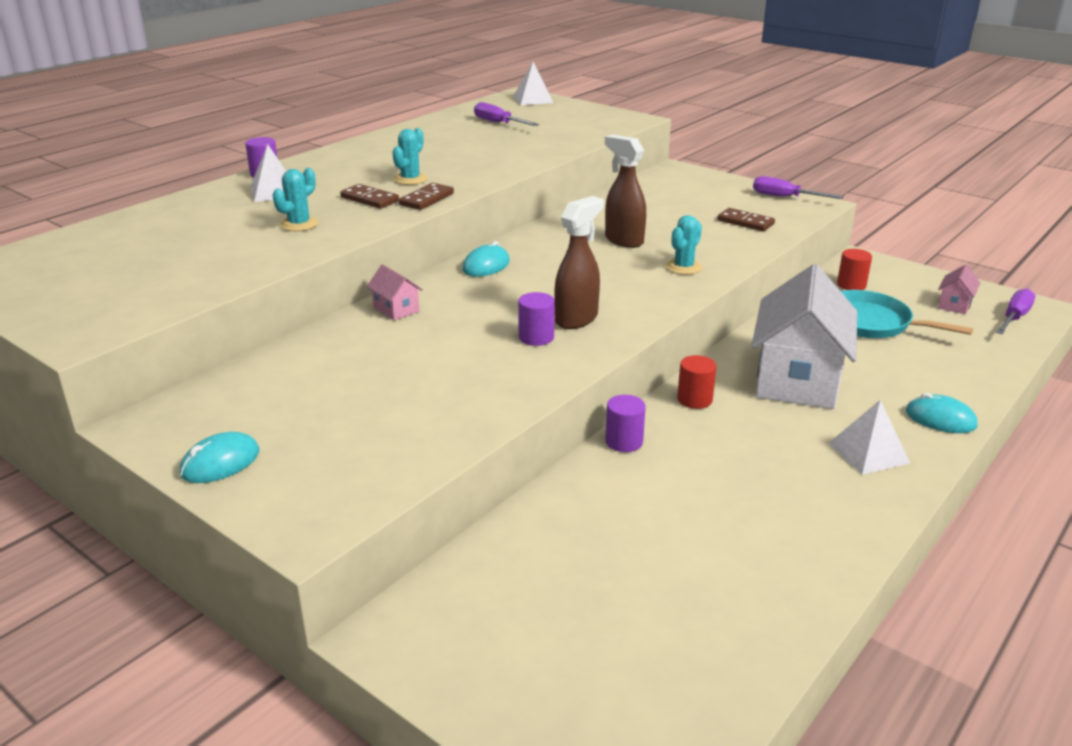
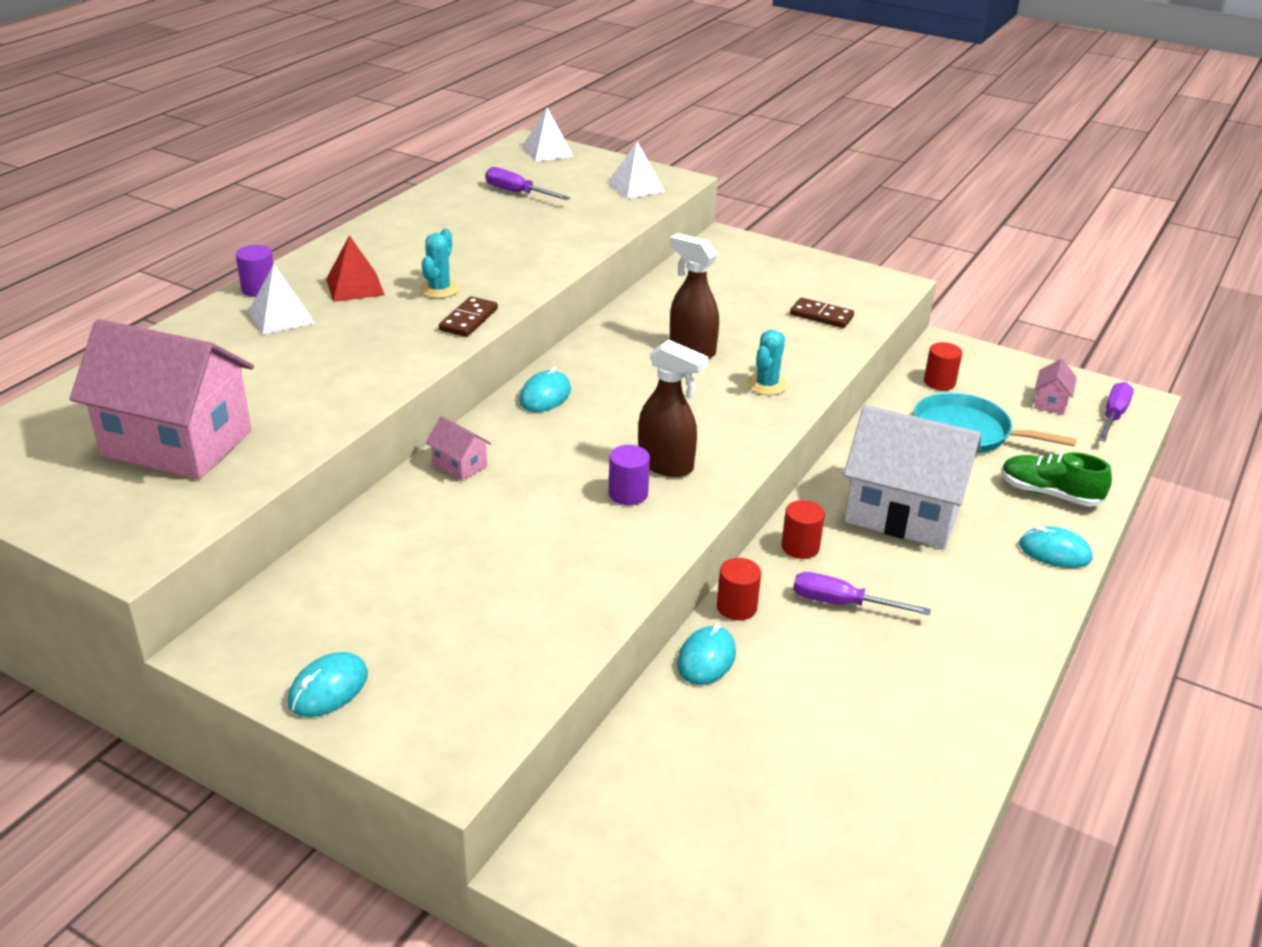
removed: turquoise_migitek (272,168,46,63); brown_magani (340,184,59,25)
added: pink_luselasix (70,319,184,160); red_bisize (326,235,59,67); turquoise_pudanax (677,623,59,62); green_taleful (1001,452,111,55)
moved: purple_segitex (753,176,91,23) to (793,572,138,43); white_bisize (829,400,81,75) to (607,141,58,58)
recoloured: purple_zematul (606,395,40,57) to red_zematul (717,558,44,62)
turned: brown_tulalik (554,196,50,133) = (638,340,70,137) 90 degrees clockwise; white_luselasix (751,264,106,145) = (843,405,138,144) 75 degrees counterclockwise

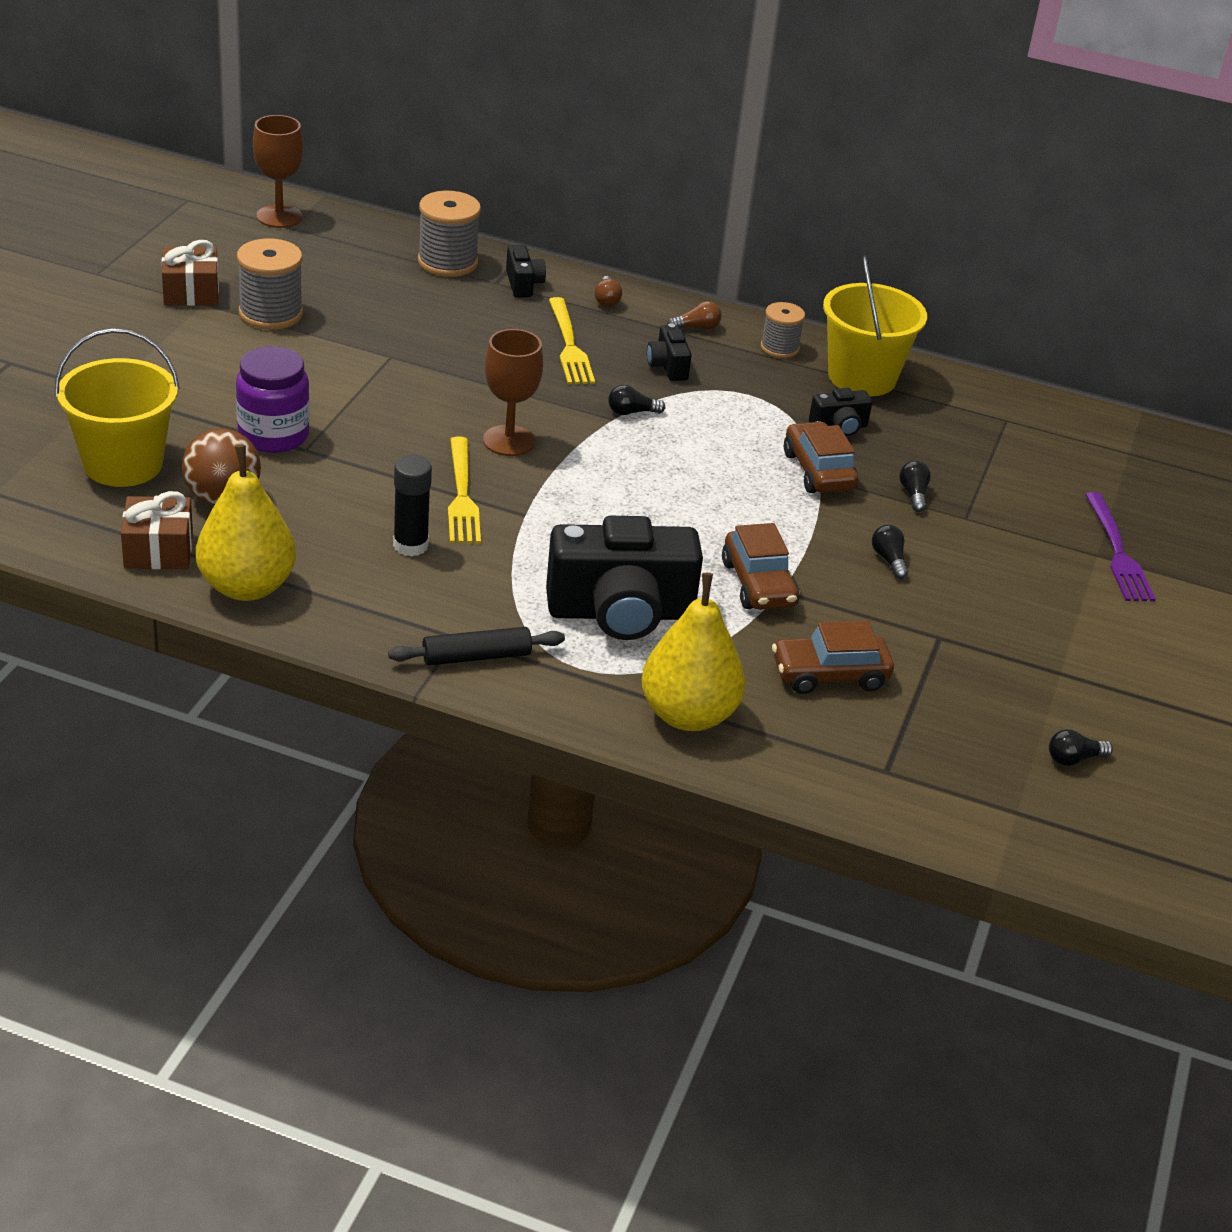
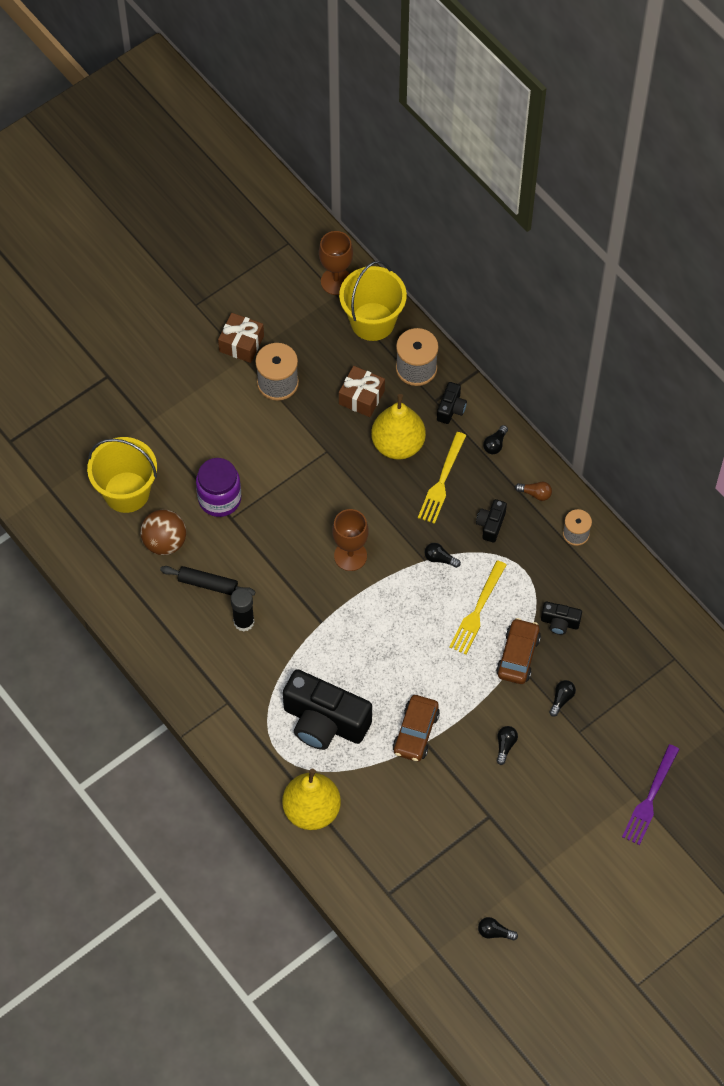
removed: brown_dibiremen (772,621,122,73)
moved: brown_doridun (121,491,72,78) to (339,366,46,51); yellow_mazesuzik (196,445,100,156) to (371,394,55,66); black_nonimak (388,627,177,38) to (160,566,95,30); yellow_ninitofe (448,437,33,107) to (449,560,57,94); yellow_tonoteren (823,255,104,141) to (339,261,68,80)
recoloured: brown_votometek (594,276,28,31) to black_votometek (483,425,25,29)

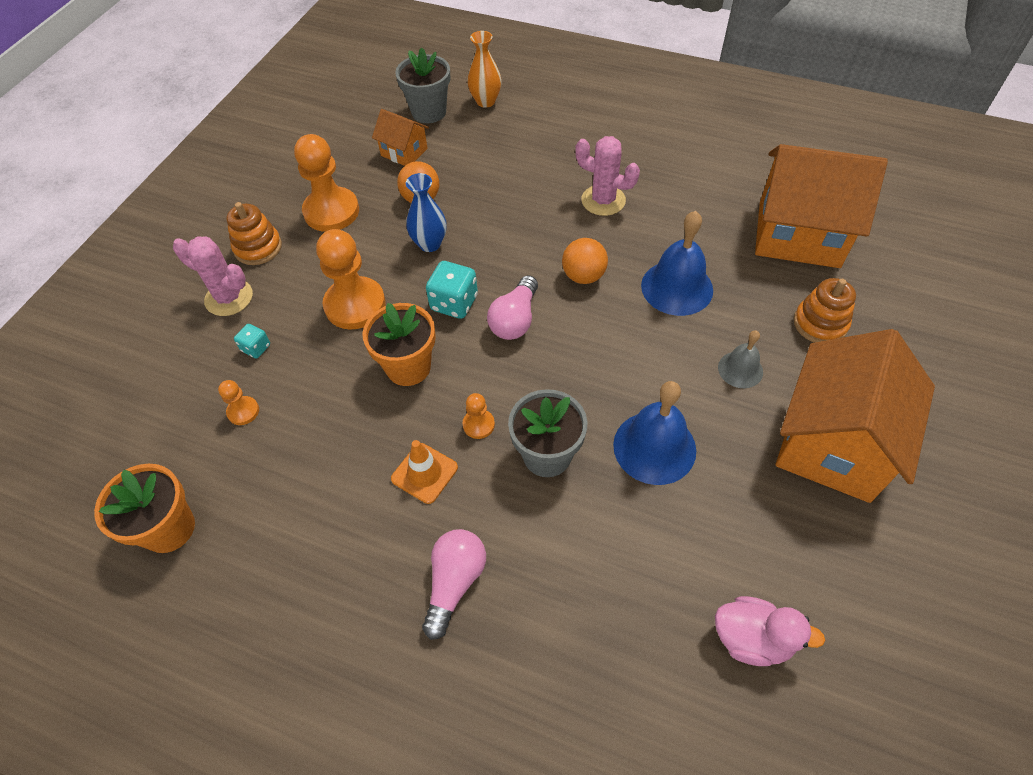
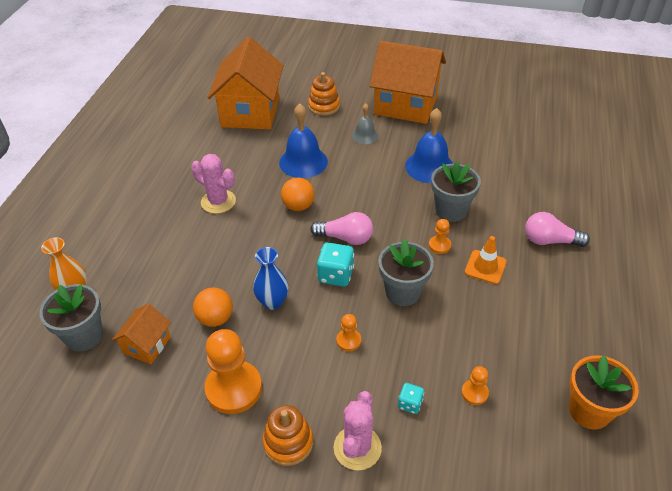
removed: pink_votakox (715,596,110,70)
recoloured: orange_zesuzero (362,303,74,83) to grey_zesuzero (378,239,56,67)
turned: pink_migitek (575,136,65,80) = (191,154,45,60) 75 degrees counterclockwise
resized: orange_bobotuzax (316,229,70,101) = (337,314,24,37) x0.47

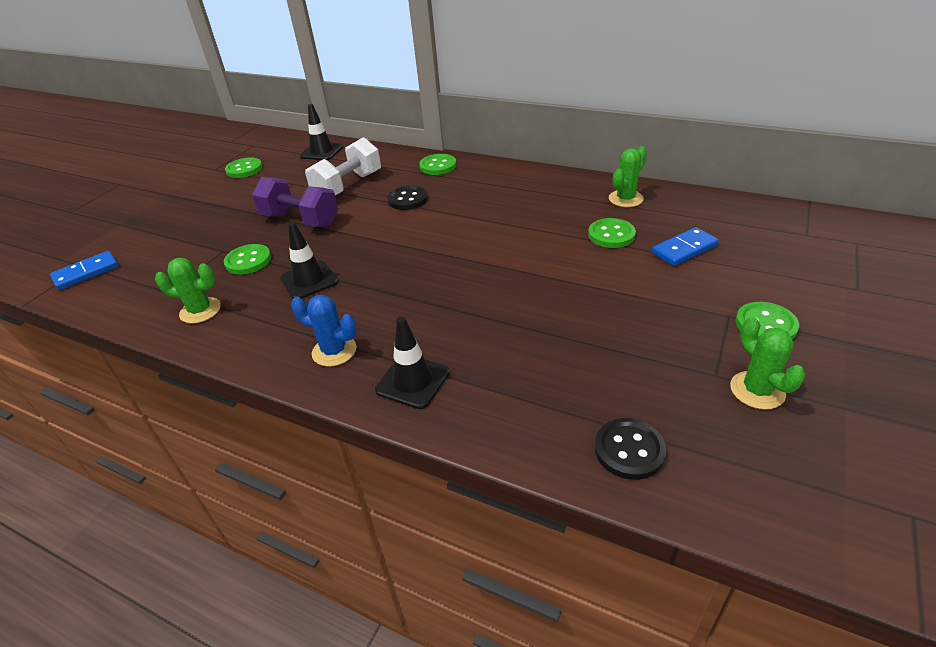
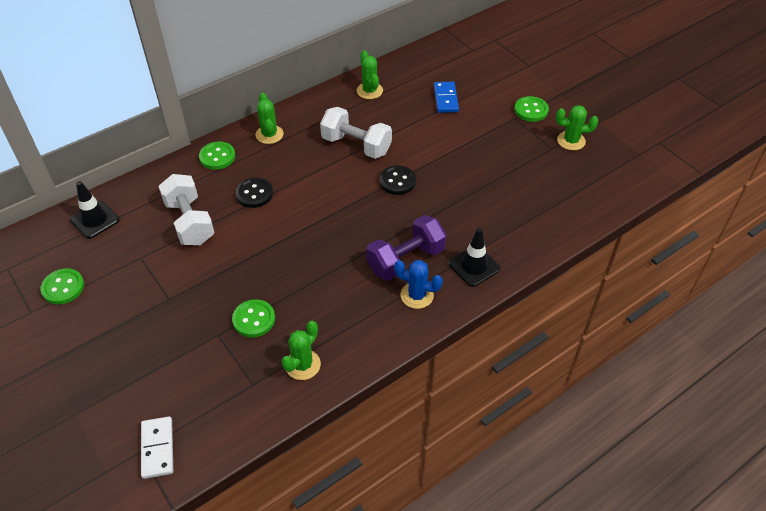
removed: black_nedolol (280,222,58,77); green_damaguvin (588,218,48,30)
added: green_migitek (256,93,28,51); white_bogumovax (320,107,72,52)
moved: purple_bogumovax (252,177,86,50) to (366,215,81,66); black_damaguvin (595,418,71,62) to (379,165,37,30)
recoloured: blue_magani (50,251,69,39) to white_magani (141,416,32,63)
turned: blue_migitek (291,295,66,72) = (394,260,49,49) 60 degrees clockwise

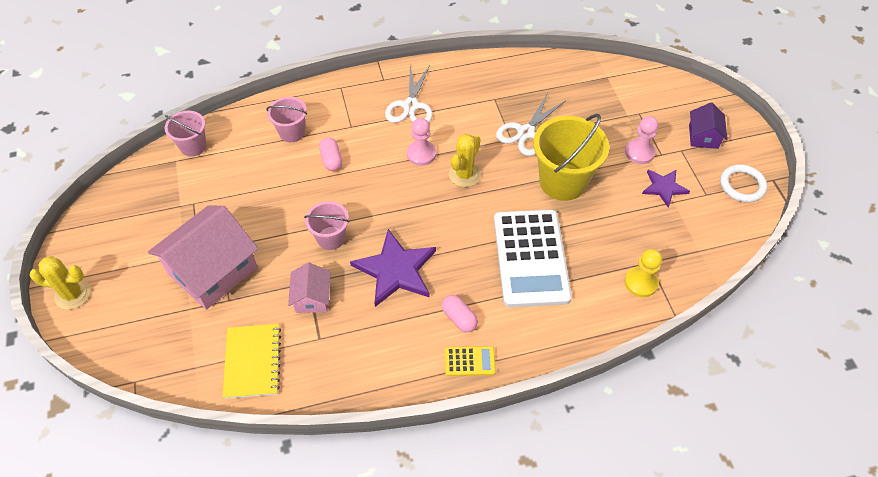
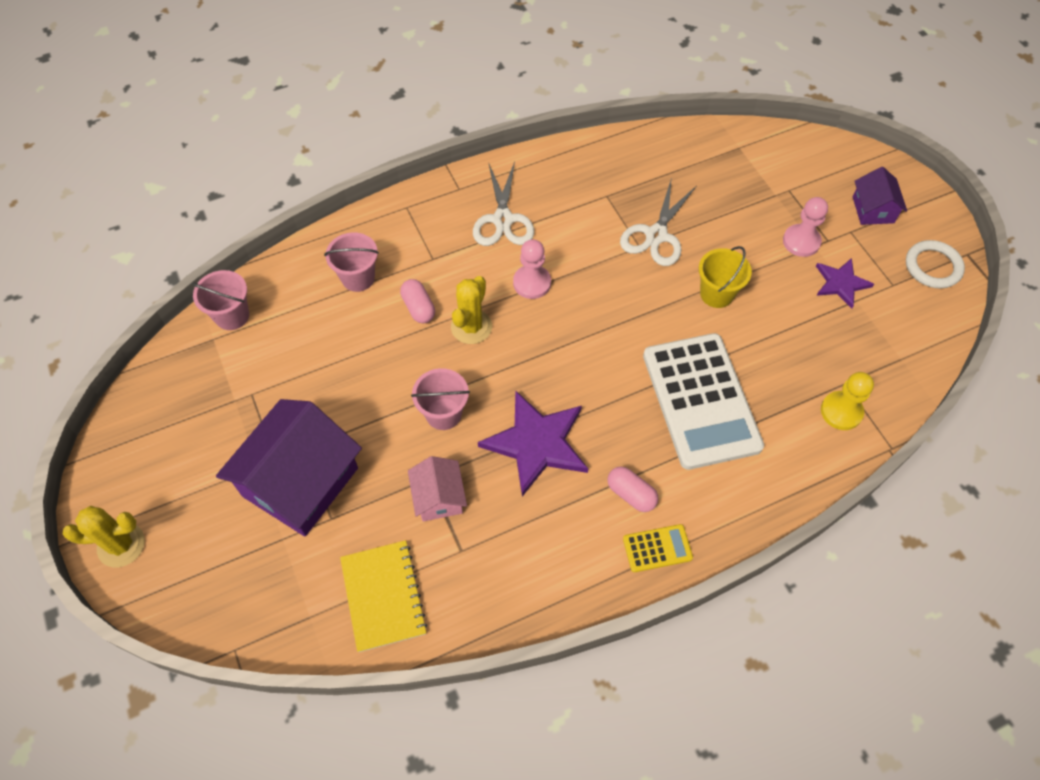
moved: yellow_migitek (449,134,32,53) to (451,276,41,68)
recoloured: pink_luselasix (148,206,110,104) to purple_luselasix (216,399,146,137)
resized: yellow_tonoteren (533,114,76,87) = (699,246,53,62) x0.56

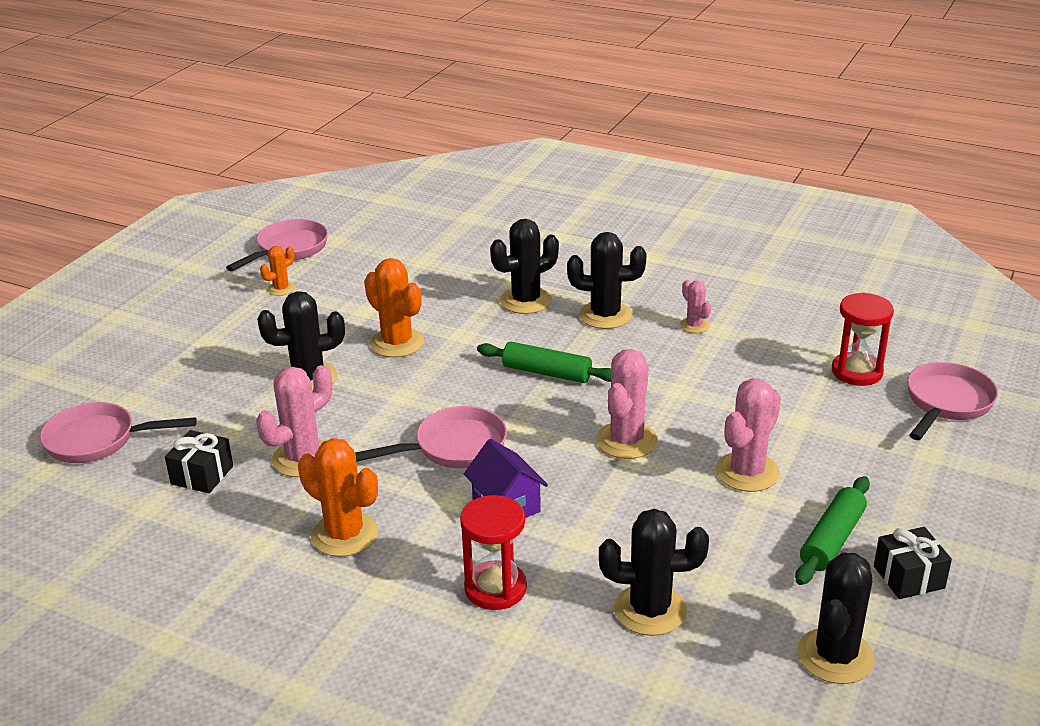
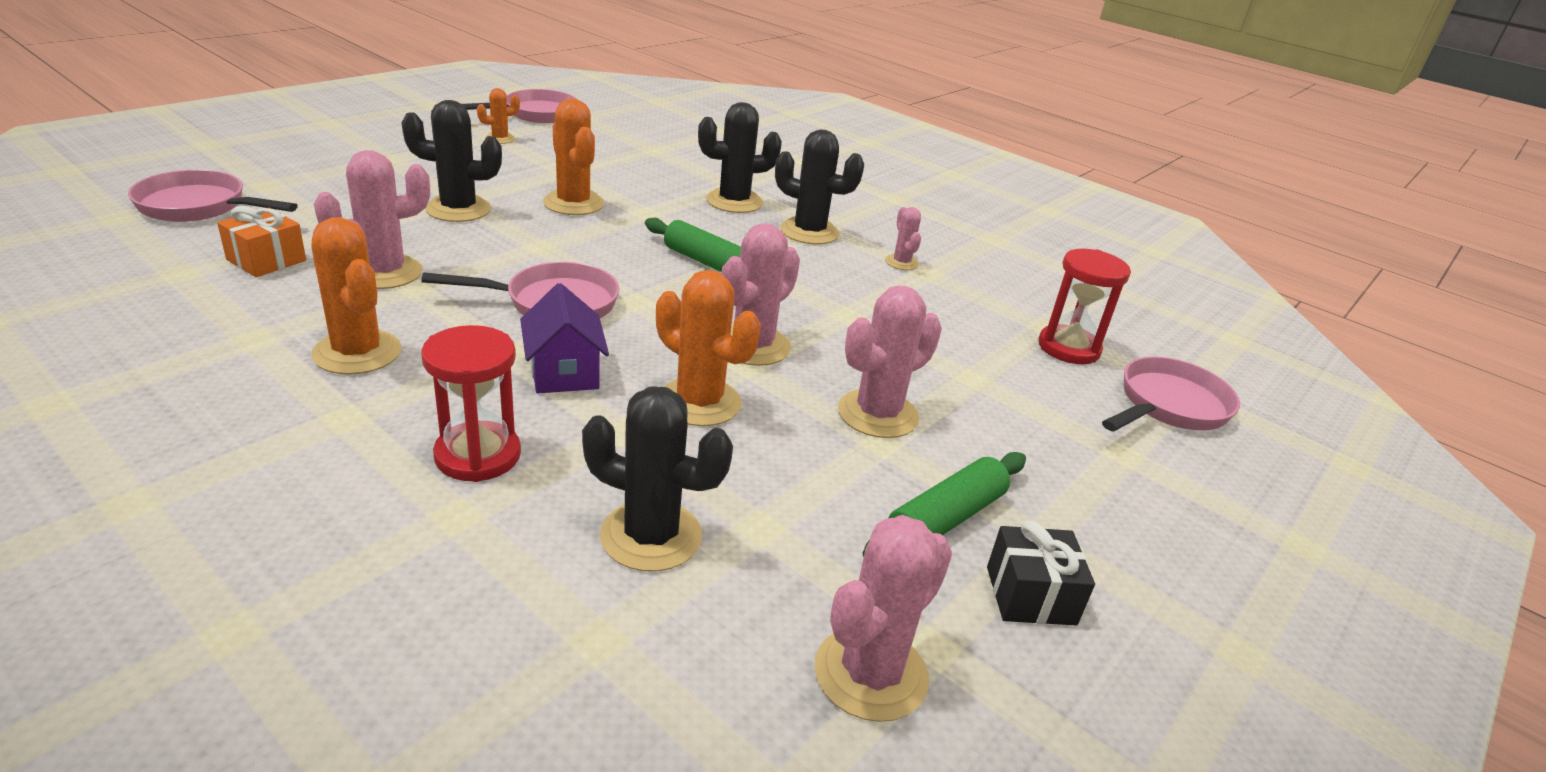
added: orange_migitek (656,270,105,156)
recoloured: black_doridun (165,430,68,63) to orange_doridun (217,206,89,71); black_migitek (797,552,78,132) to pink_migitek (815,515,137,207)

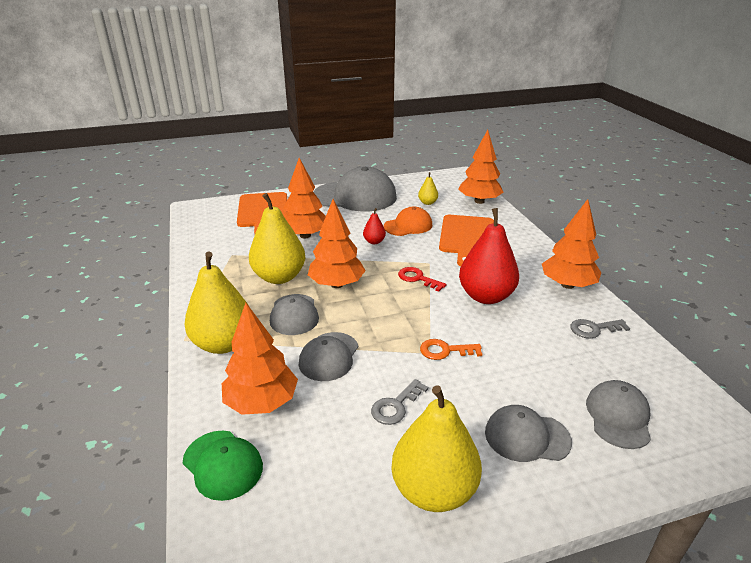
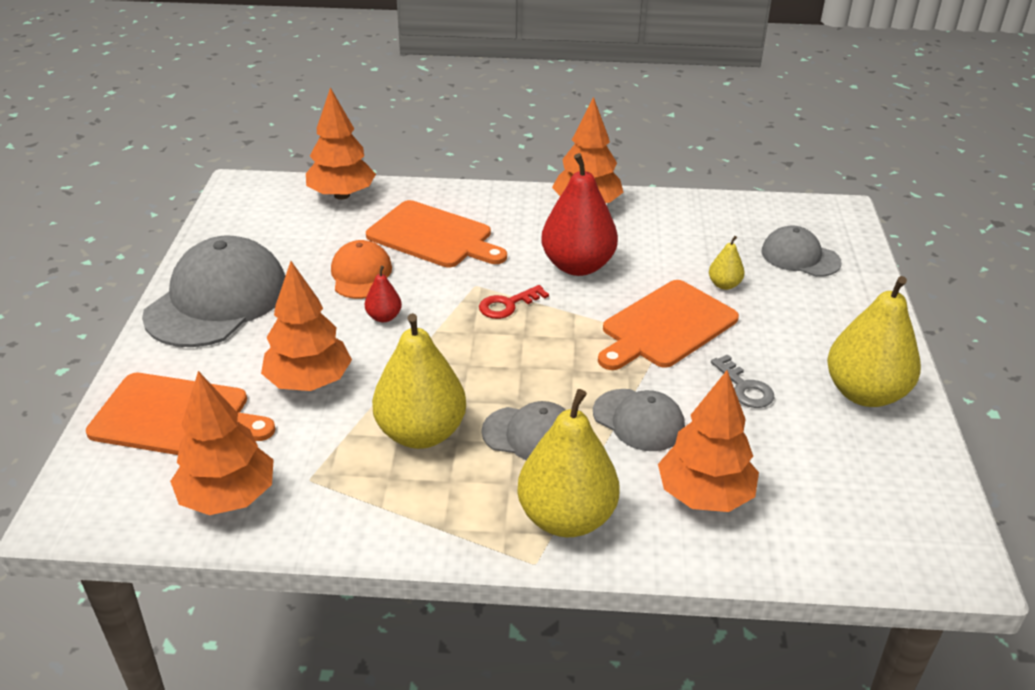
removed: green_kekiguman (183,430,80,71); grey_kekiguman (485,405,87,57); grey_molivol (571,319,59,20)
moved: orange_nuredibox (308,199,58,89) to (170,371,104,144); yellow_mazesuzik (418,172,20,33) to (709,236,36,54)
replaced: orange_molivol (420,339,62,21) to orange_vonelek (598,280,141,90)

